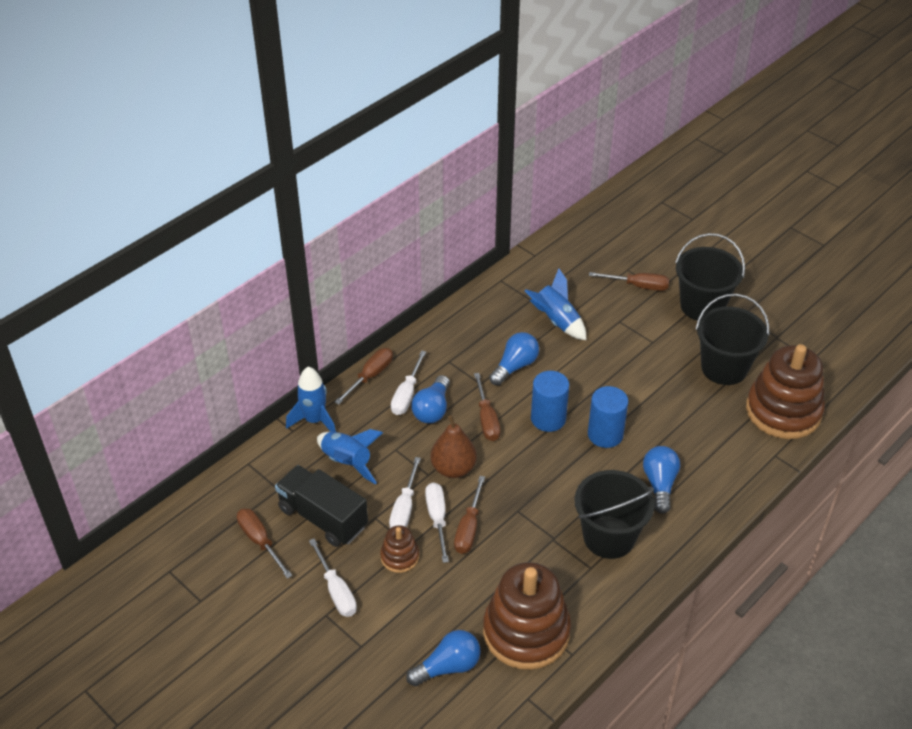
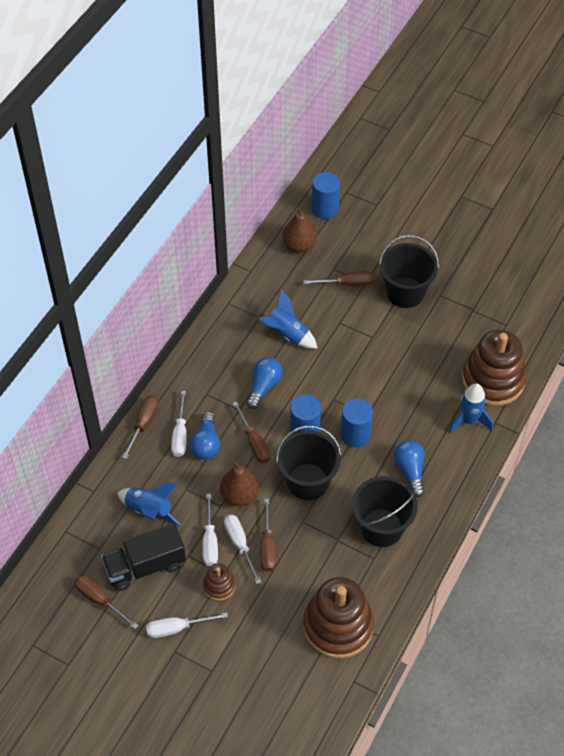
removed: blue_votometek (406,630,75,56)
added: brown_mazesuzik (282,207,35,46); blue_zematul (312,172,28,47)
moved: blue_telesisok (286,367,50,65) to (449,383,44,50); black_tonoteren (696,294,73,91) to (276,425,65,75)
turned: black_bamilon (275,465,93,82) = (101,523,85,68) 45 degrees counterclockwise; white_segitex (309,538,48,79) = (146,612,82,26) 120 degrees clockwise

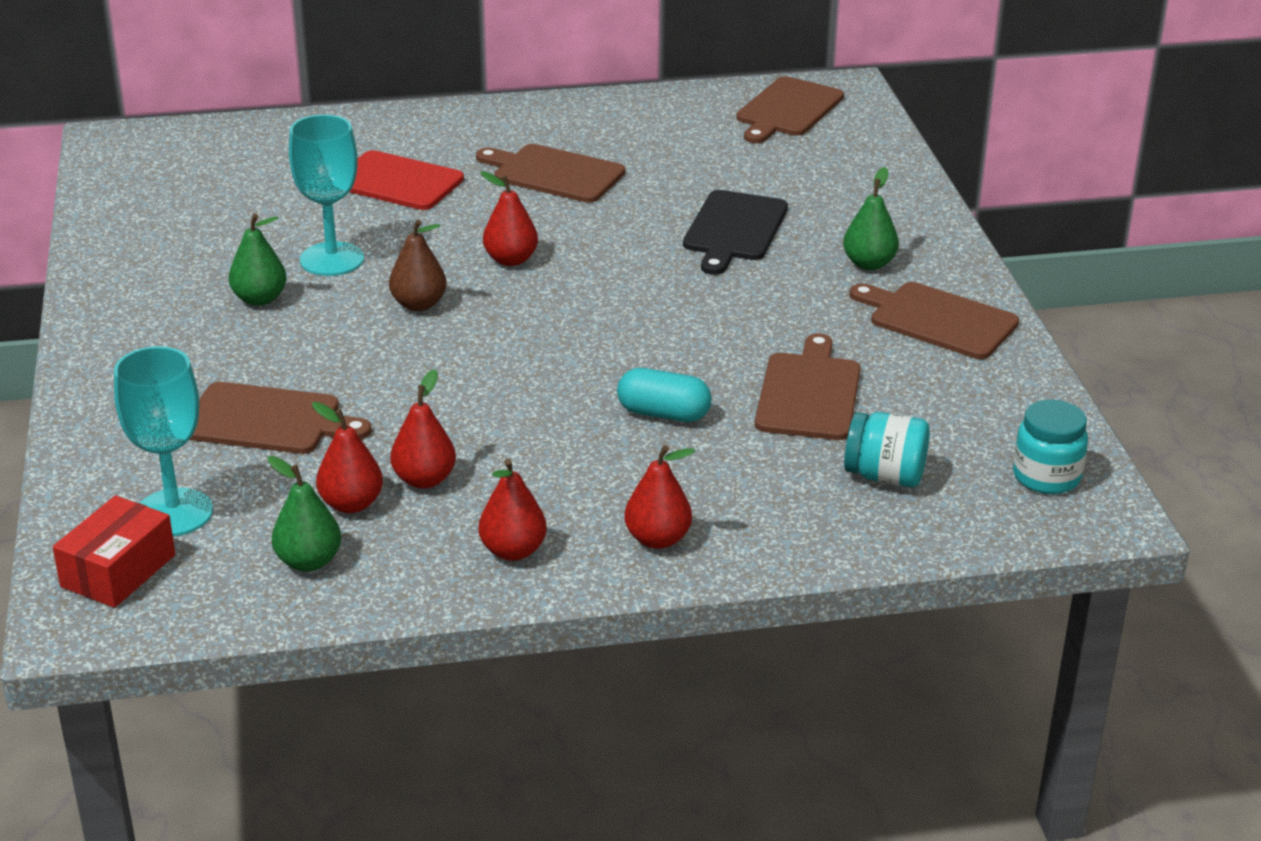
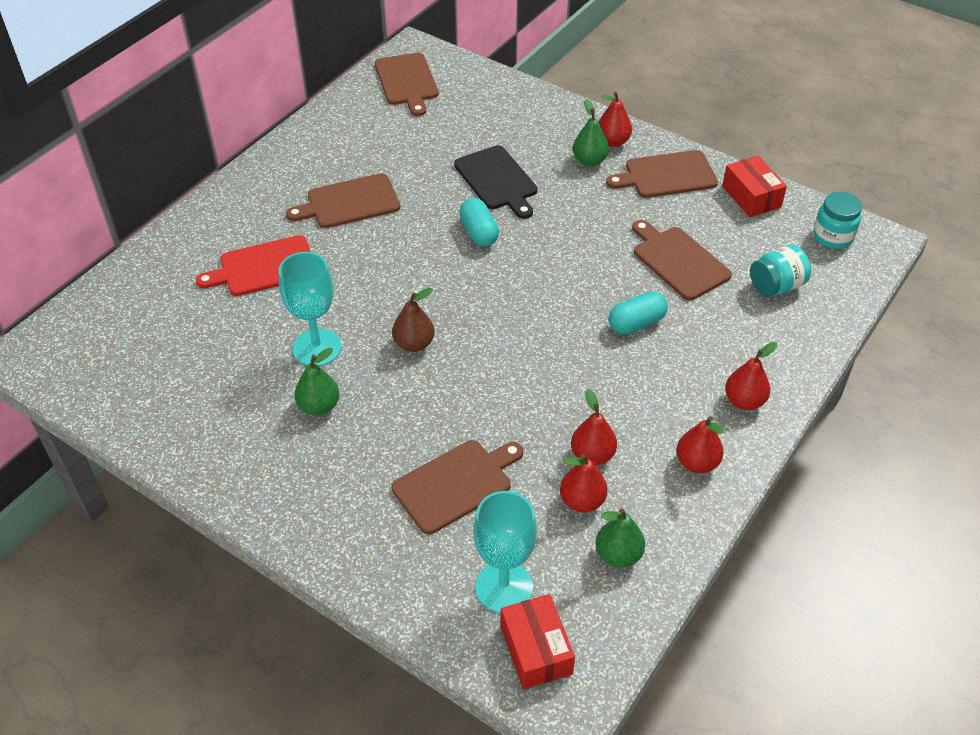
added: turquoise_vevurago (459,198,40,49); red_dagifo (722,156,65,61)
moved: red_mazesuzik (480,171,58,95) to (599,92,33,55)

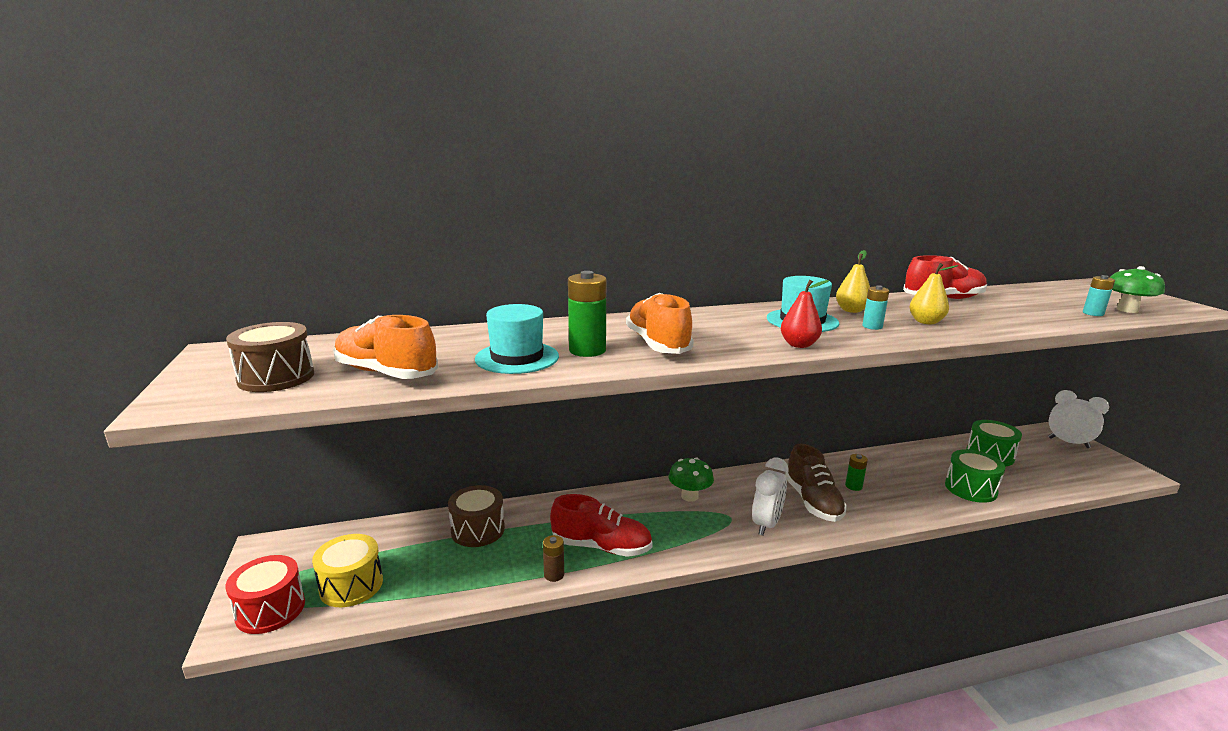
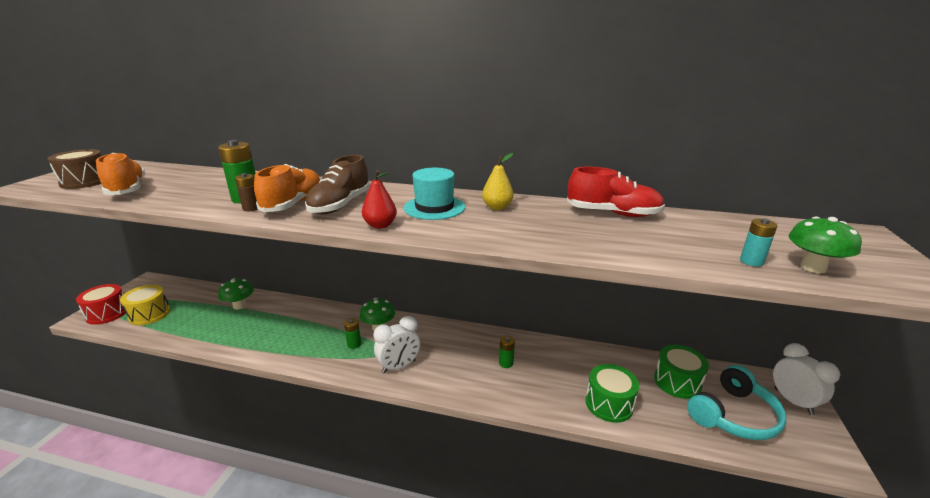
removed: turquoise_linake (475,304,84,70); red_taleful (550,494,103,63); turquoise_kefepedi (862,285,27,45); yellow_mazesuzik (910,263,48,61)
added: green_kefepedi (344,318,17,31); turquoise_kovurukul (687,365,99,75)
moved: brown_kefepedi (543,535,21,47) to (235,173,23,38); brown_taleful (785,444,62,78) to (305,155,65,59)
replaced: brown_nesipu (448,485,57,62) to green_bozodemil (218,278,36,32)

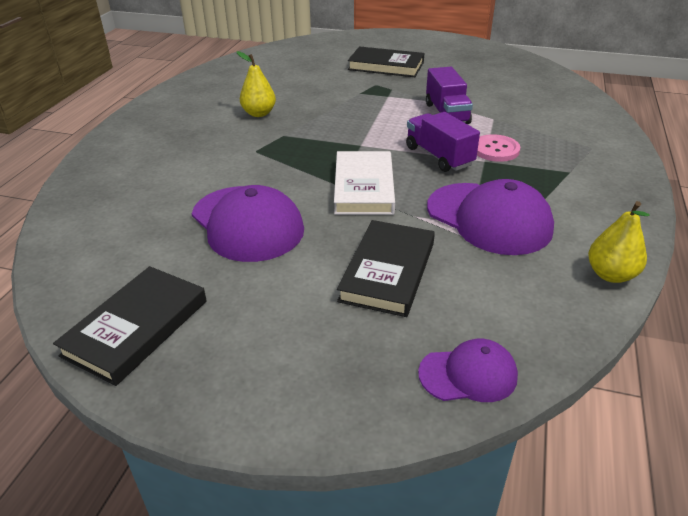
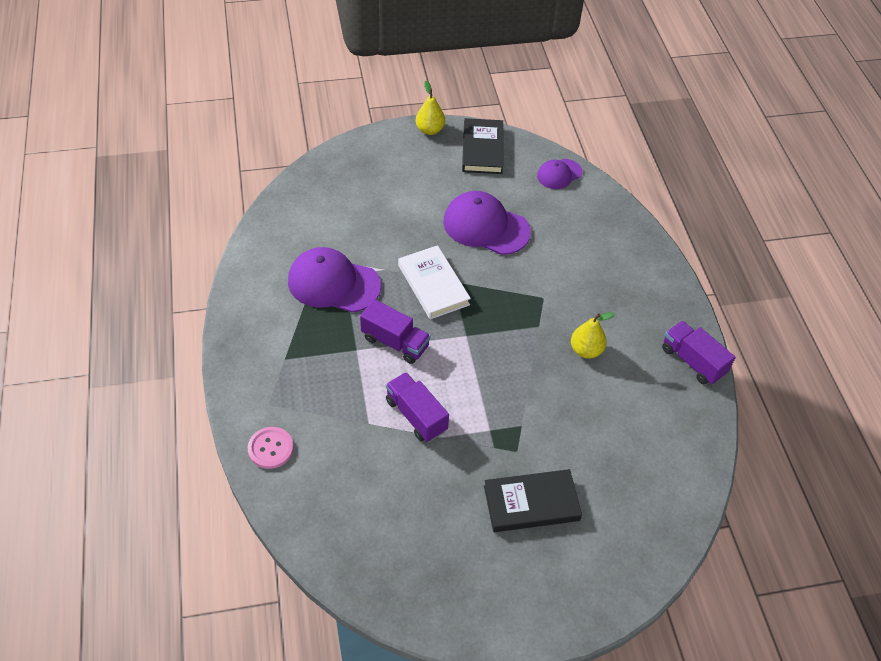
removed: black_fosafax (337,220,98,97)
added: purple_bamilon (662,321,74,64)
moved: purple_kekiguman (418,339,100,63) to (537,159,45,30); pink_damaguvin (477,134,43,28) to (248,427,46,42); yellow_mazesuzik (588,201,62,82) to (416,81,29,54)

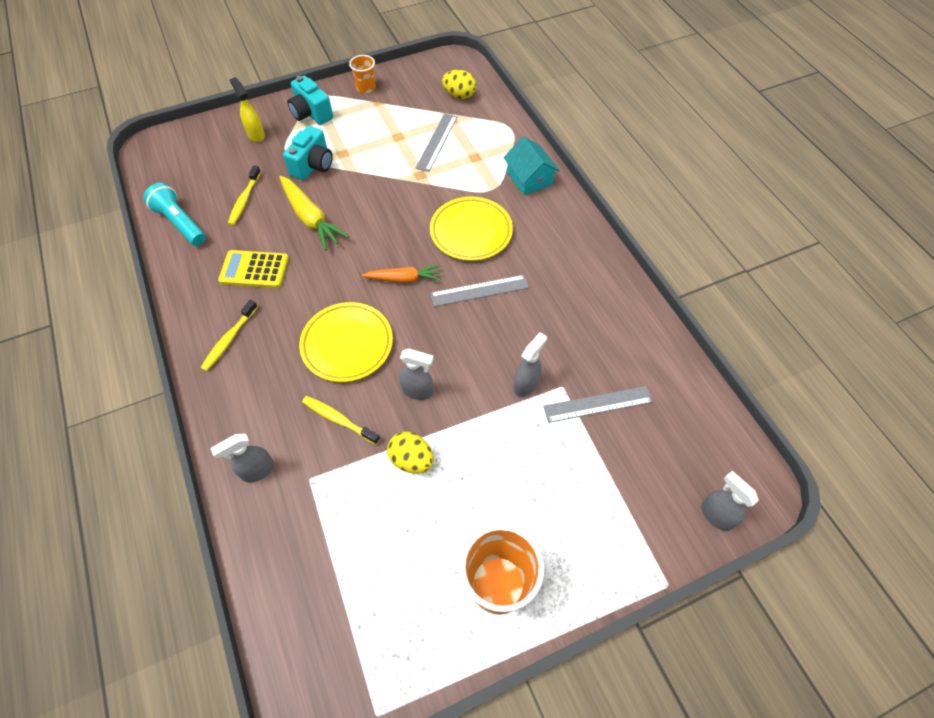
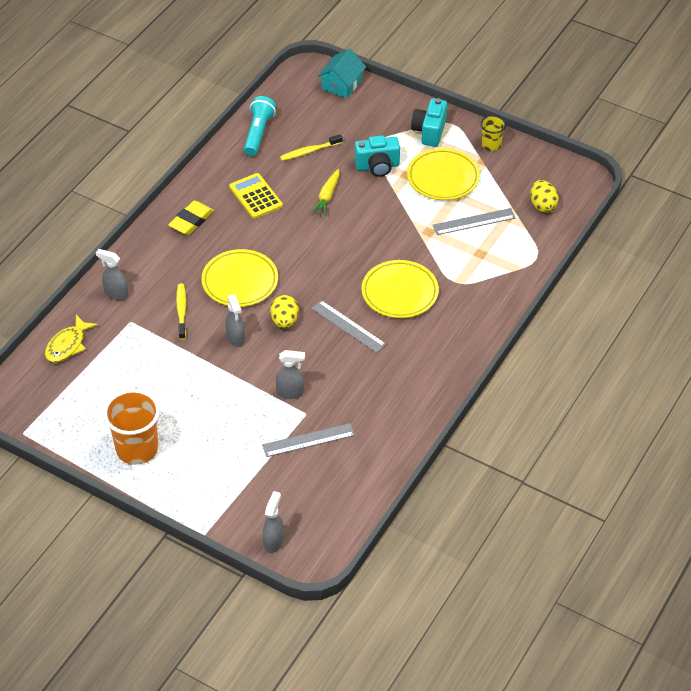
removed: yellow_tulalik (229,77,36,65); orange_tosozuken (362,265,79,18)
added: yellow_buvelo (45,315,53,48); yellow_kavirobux (407,148,73,52)
moved: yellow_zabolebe (387,432,47,42) to (270,295,29,33); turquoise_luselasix (503,136,57,59) to (318,49,48,49)
replaced: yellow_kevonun (201,300,57,71) to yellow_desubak (168,200,46,35)
recoloured: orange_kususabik (349,55,27,39) to yellow_kususabik (480,115,26,36)
turned: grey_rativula (543,386,110,37) = (262,423,93,34) 60 degrees counterclockwise
resized: yellow_tosozuken (279,176,70,74) = (310,169,29,47) x0.66

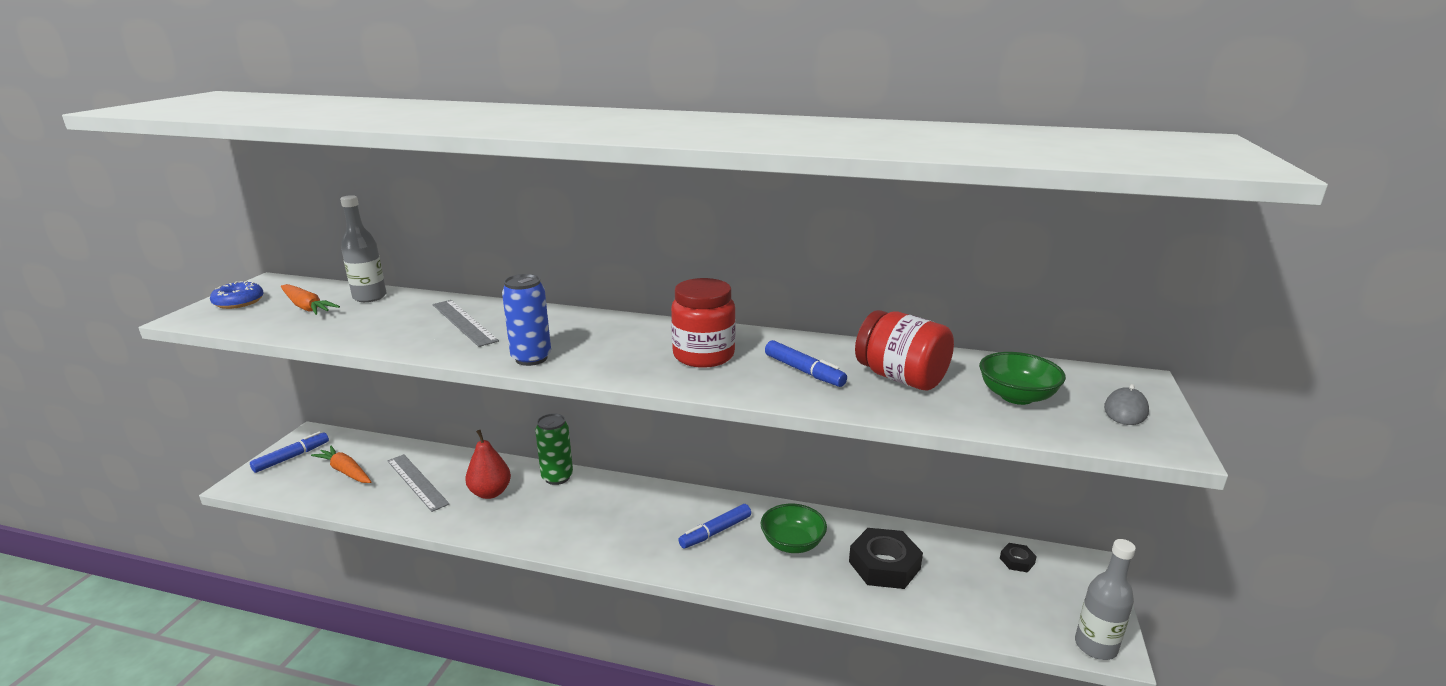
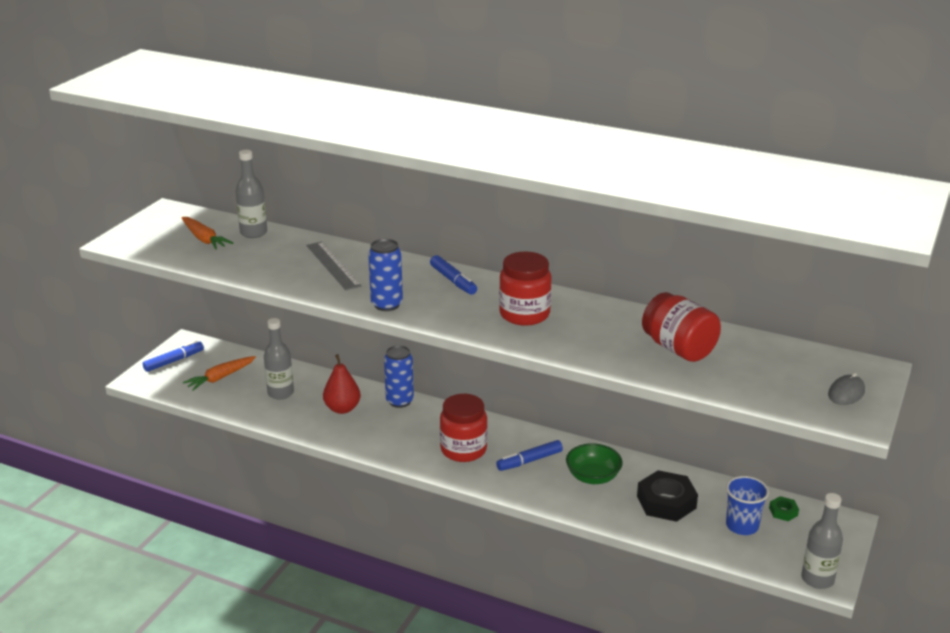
removed: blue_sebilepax (210,281,54,28); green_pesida (979,352,87,53)
added: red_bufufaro (440,394,48,68); blue_kususabik (726,476,43,59)
moved: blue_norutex (765,340,82,47) to (430,255,47,40)
replaced: grey_rativula (387,454,63,58) to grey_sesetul (264,318,30,82)
recoloured: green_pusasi (535,413,38,72) to blue_pusasi (384,345,30,63); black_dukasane (1000,543,37,29) to green_dukasane (769,496,30,25)
turned: orange_tosozuken (311,446,60,37) = (183,356,73,35) 90 degrees counterclockwise

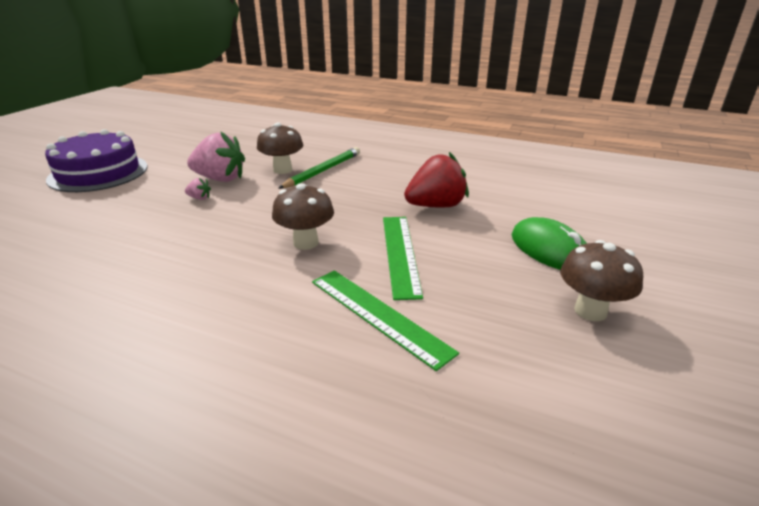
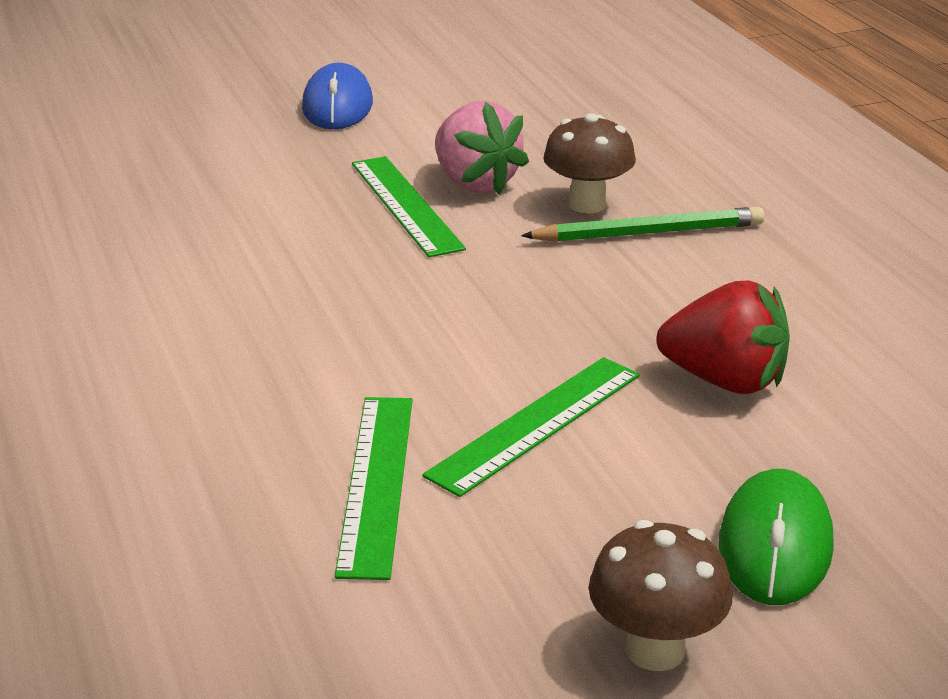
removed: brown_bozodemil (272,183,62,67)
replaced: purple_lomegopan (45,129,103,63) to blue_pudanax (302,63,71,66); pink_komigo (185,178,26,22) to green_rativula (352,156,114,101)

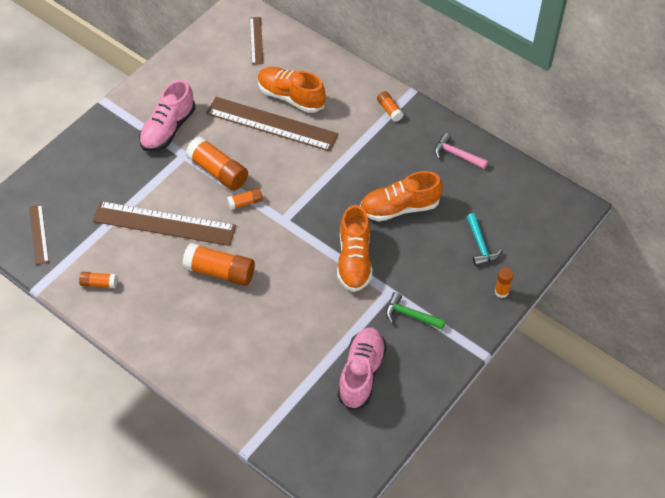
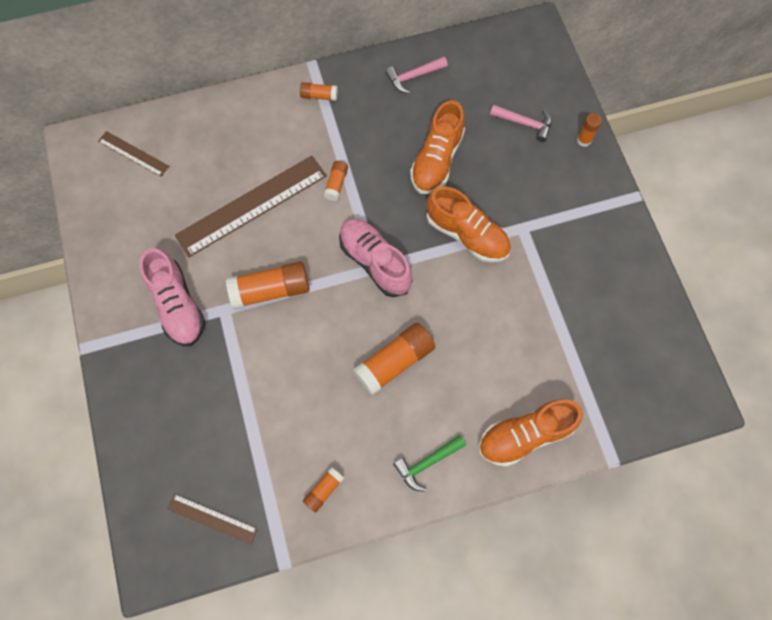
removed: brown_rativula (93,201,143,45)
moved: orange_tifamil (227,188,36,22) to (324,161,24,40); orange_taleful (258,67,68,46) to (479,399,104,68); pink_taleful (338,327,49,83) to (339,219,74,78); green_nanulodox (386,292,60,37) to (393,435,73,57)
recoloured: turquoise_nanulodox (467,213,36,53) to pink_nanulodox (490,105,62,37)

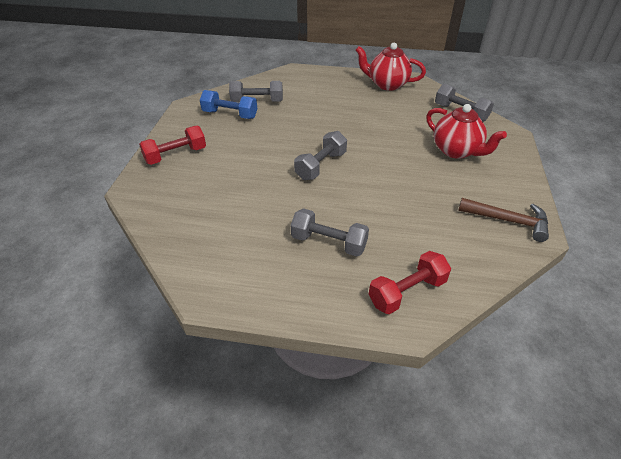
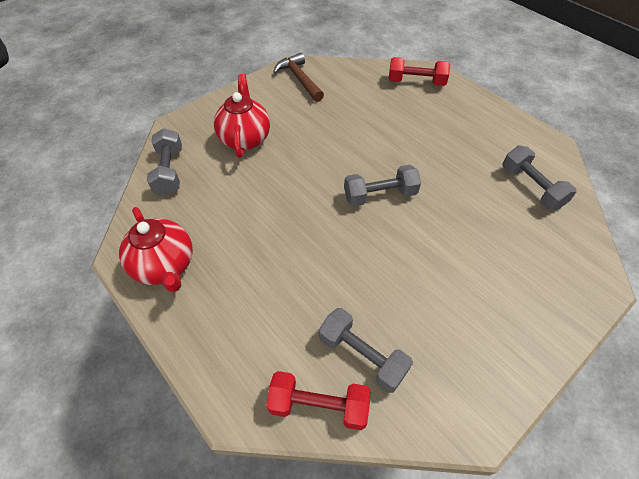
removed: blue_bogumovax (200,90,57,29)
moved: red_bogumovax (139,126,67,39) to (266,371,104,59); grey_bogumovax (291,208,78,48) to (503,145,74,65)

